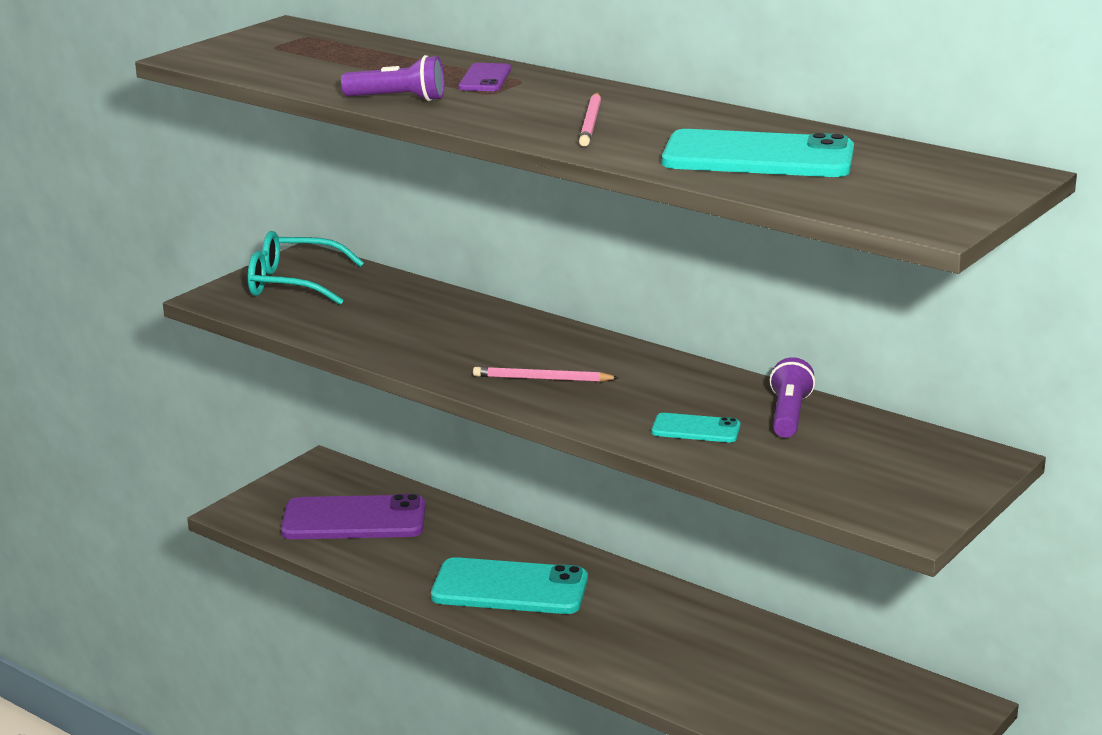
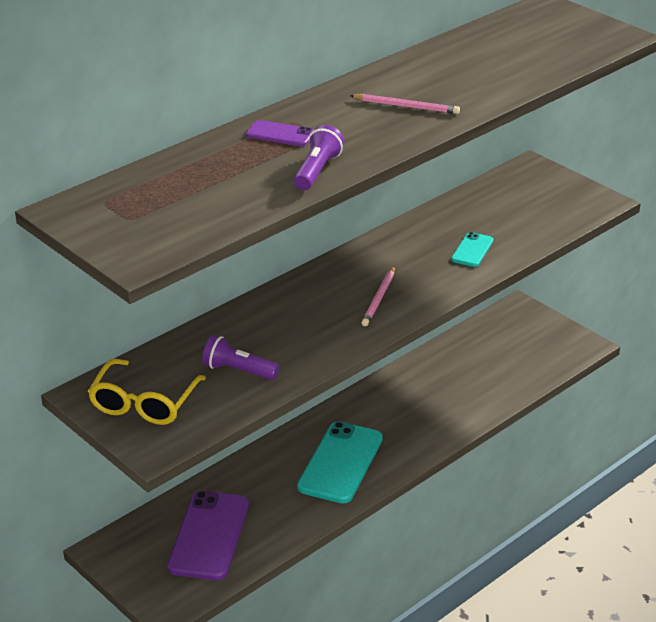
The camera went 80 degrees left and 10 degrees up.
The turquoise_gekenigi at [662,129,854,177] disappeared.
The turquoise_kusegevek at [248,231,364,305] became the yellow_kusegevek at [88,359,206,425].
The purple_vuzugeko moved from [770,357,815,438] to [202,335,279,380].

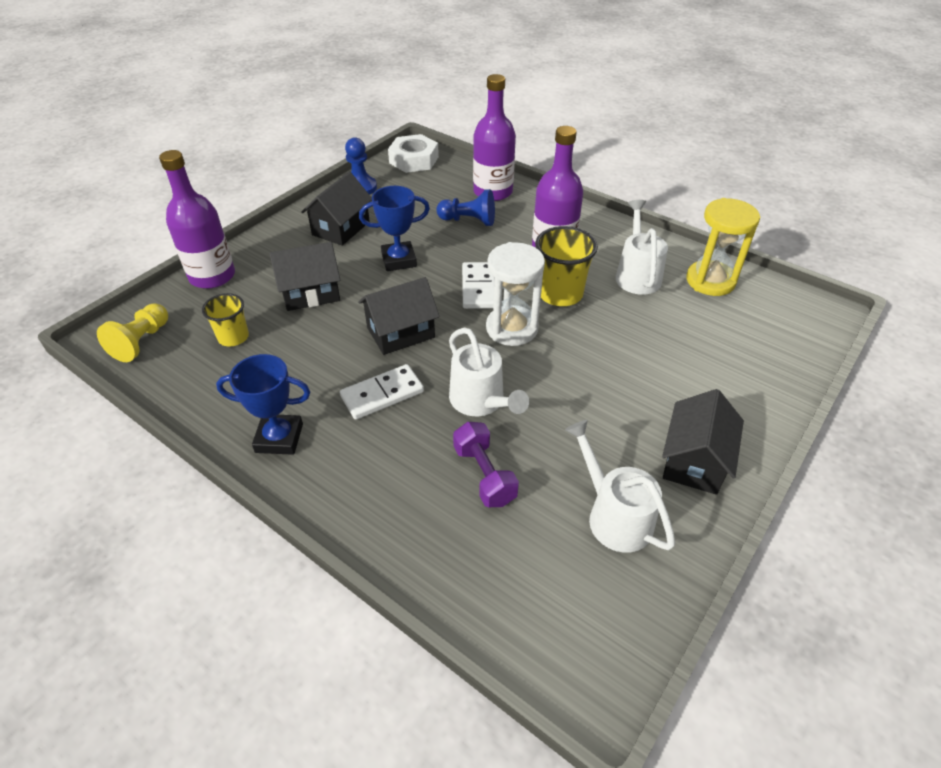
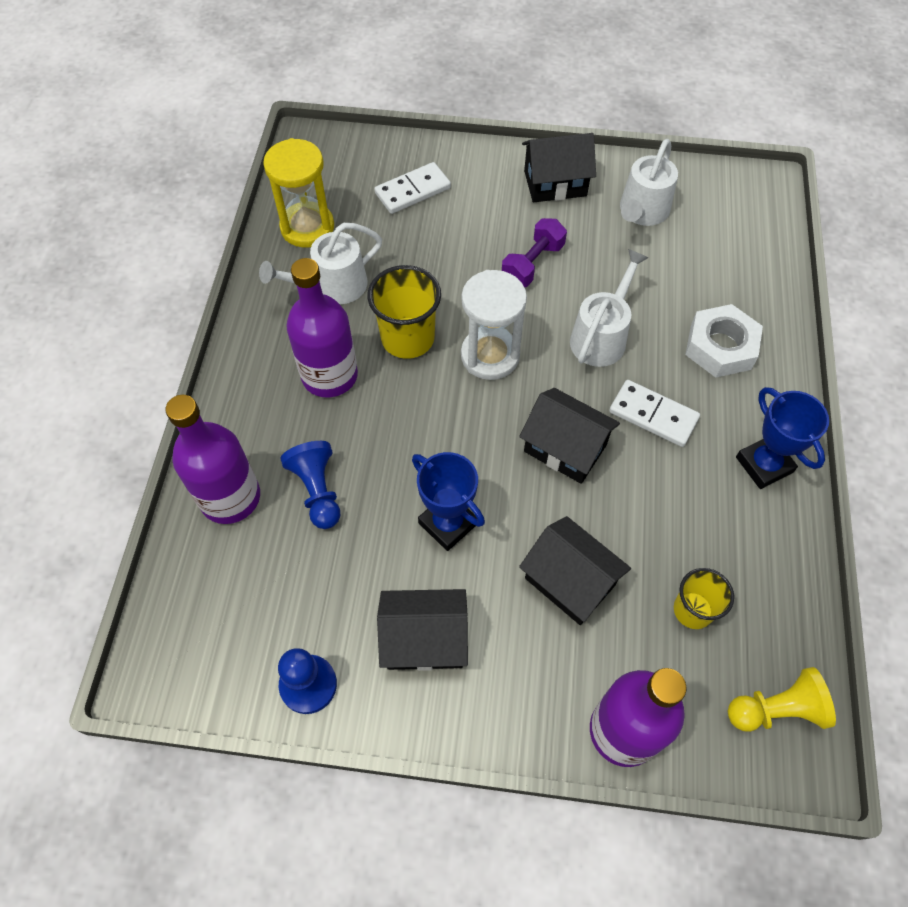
The camera went 120 degrees left and 15 degrees up.
The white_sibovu moved from [388,134,439,173] to [685,304,763,378].
The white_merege moved from [462,262,494,309] to [374,162,451,214].
The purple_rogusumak moved from [453,422,519,507] to [502,218,567,287].

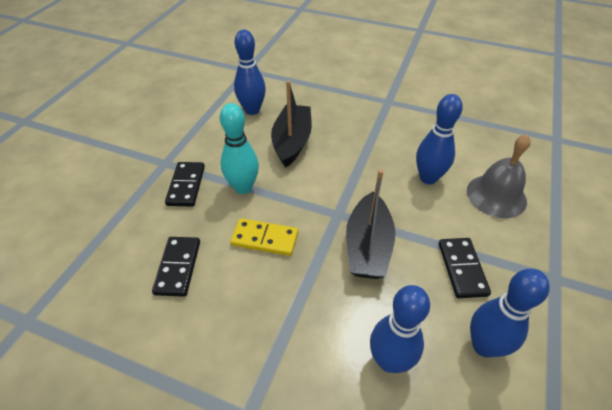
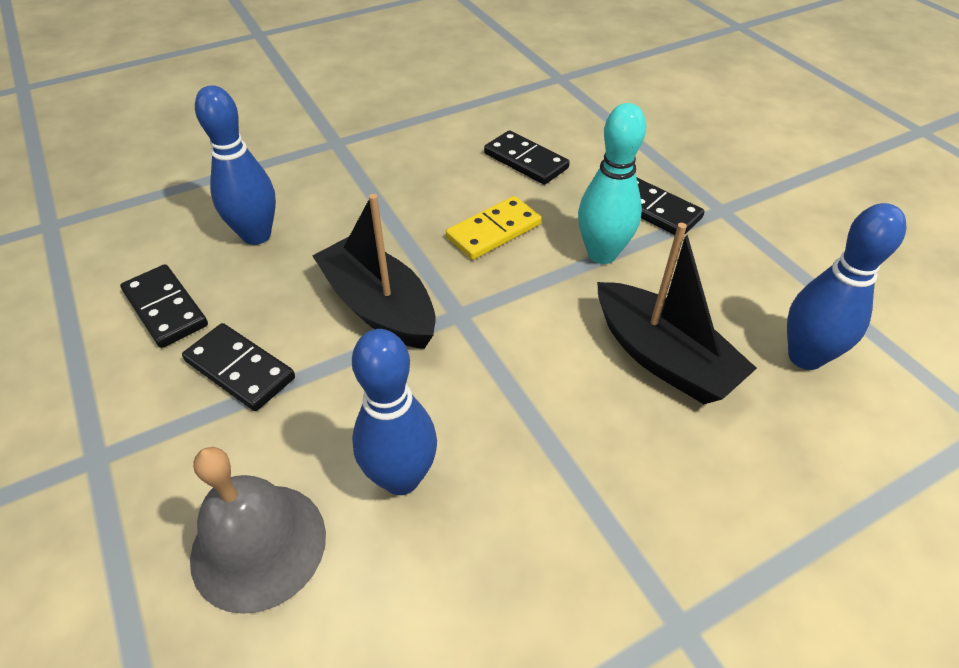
The camera went 130 degrees right and 0 degrees up.
The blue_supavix at [470,269,550,357] was replaced by the black_merege at [120,264,208,348].

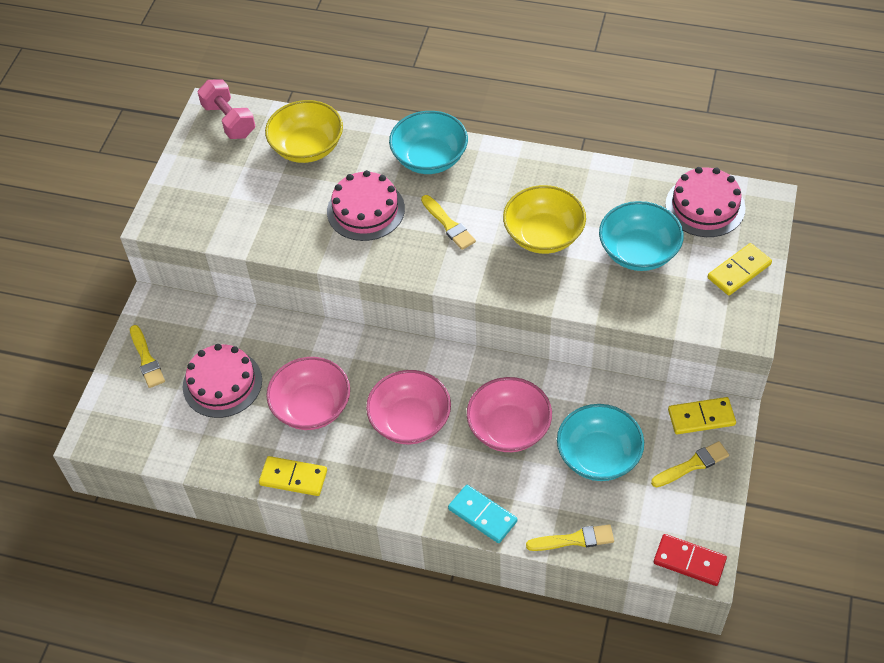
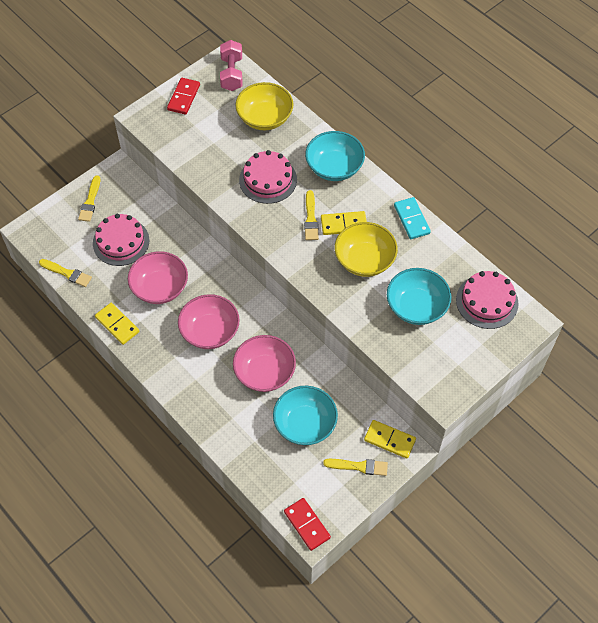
The camera went 30 degrees right and 5 degrees up.
The yellow_merege moved from [708,243,772,295] to [321,211,367,235].
The turquoise_merege moved from [448,485,517,543] to [394,197,431,239].
The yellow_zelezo moved from [526,524,614,551] to [39,259,92,287].
The red_merege at [167,78,200,115] appeared.

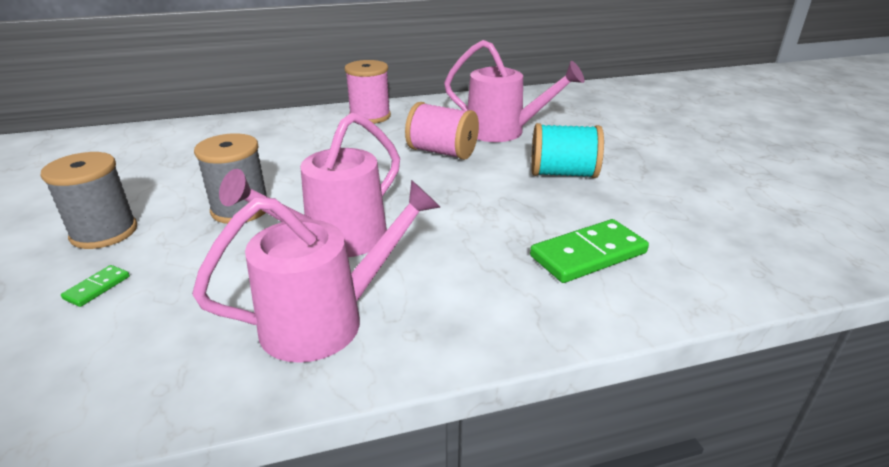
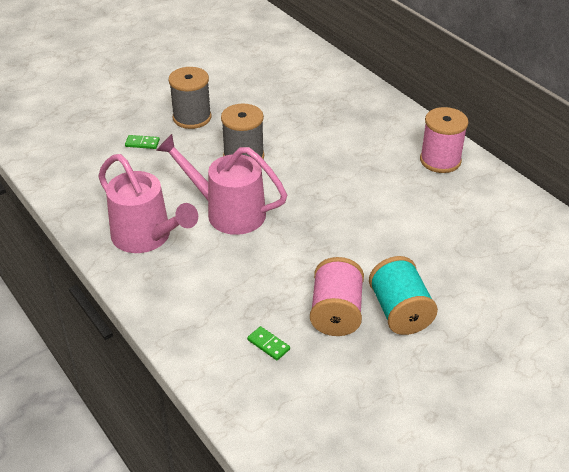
The camera went 70 degrees right and 10 degrees up.
The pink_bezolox at [444,40,585,142] disappeared.
The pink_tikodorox moved from [405,102,479,160] to [310,257,364,336].
The green_merege at [530,219,649,283] changed to 0.47 times the size.

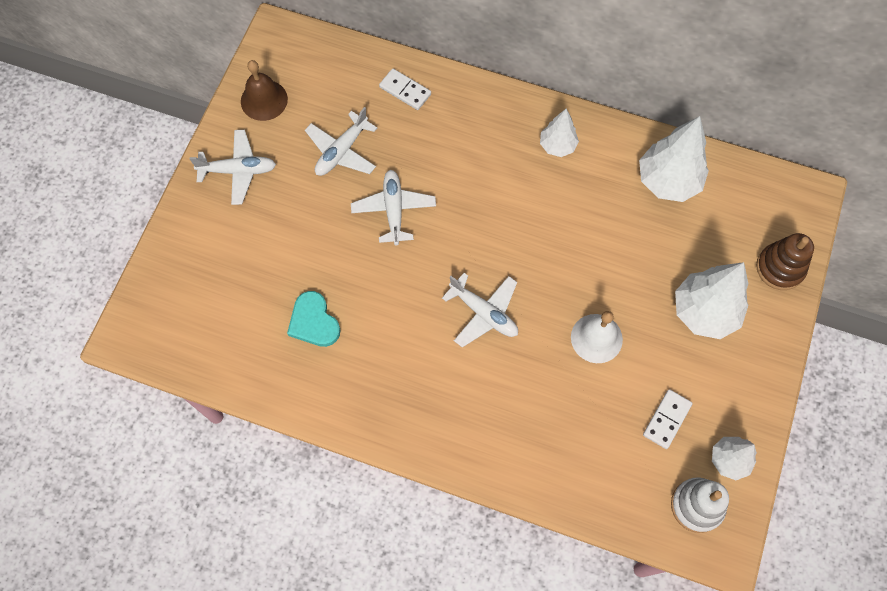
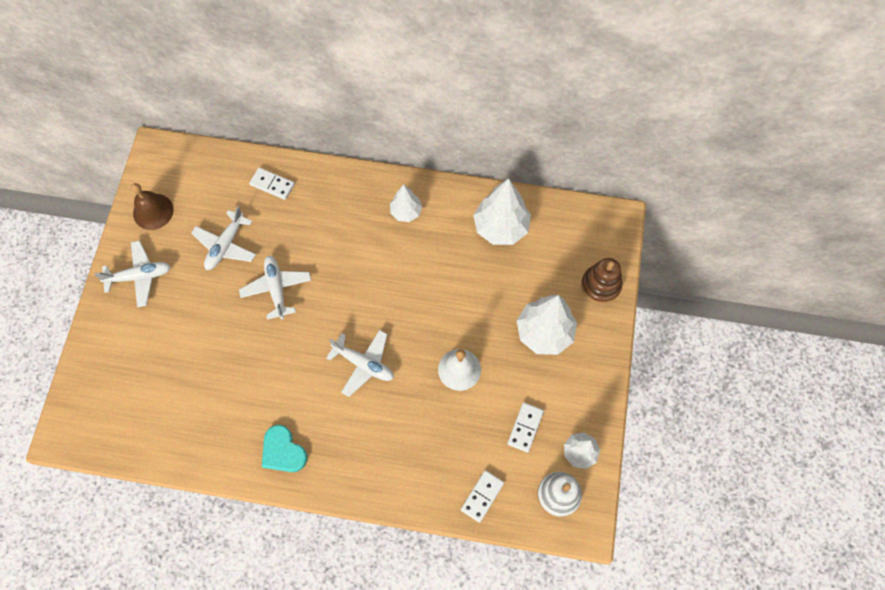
The camera went 10 degrees left and 0 degrees up.
The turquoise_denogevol moved from [287,291,341,347] to [262,425,307,472].
The white_merege at [461,470,504,523] appeared.

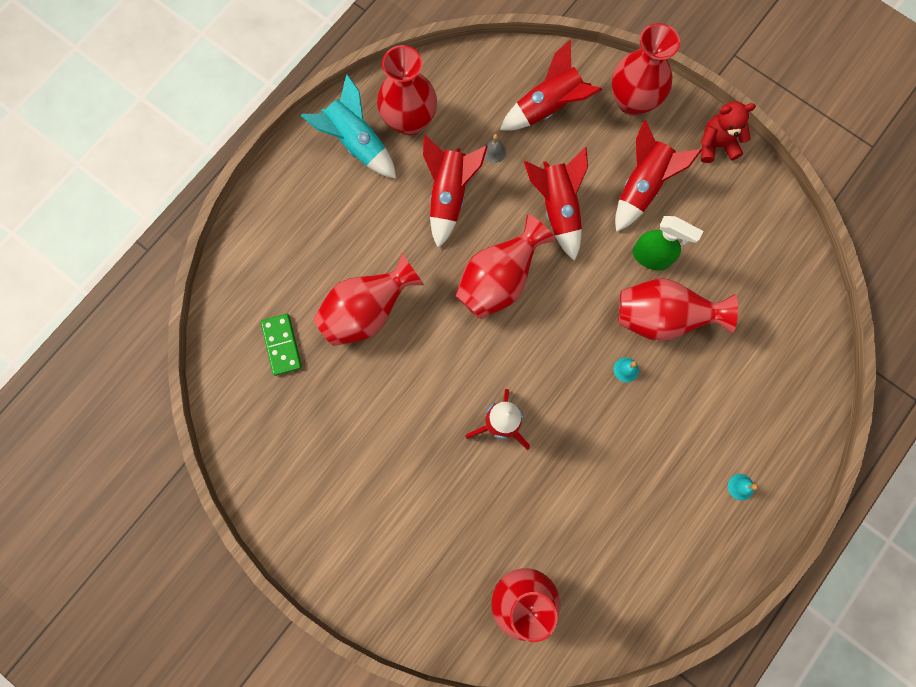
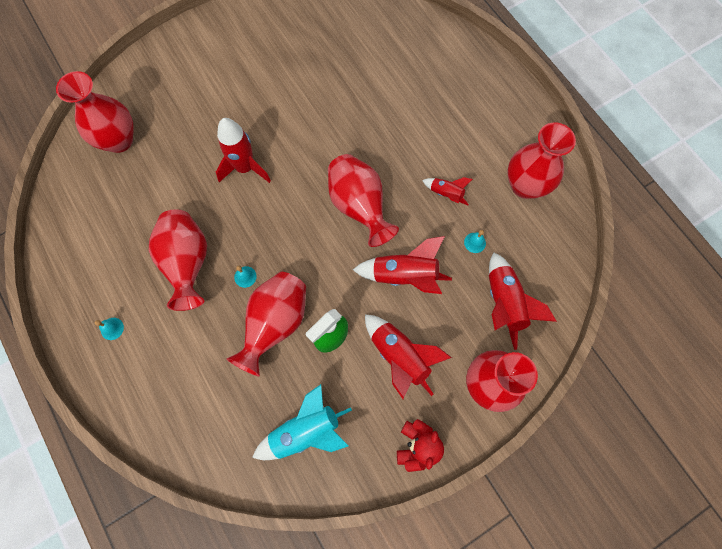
The camera went 110 degrees right and 5 degrees down.
The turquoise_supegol moved from [301,74,396,179] to [252,384,352,460].
The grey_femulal at [484,134,506,163] became the turquoise_femulal at [464,230,486,253].
The red_supegol at [423,135,488,248] changed to 0.55 times the size.
The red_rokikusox moved from [313,254,424,346] to [149,209,207,311].
The green_merege at [261,314,302,376] disappeared.

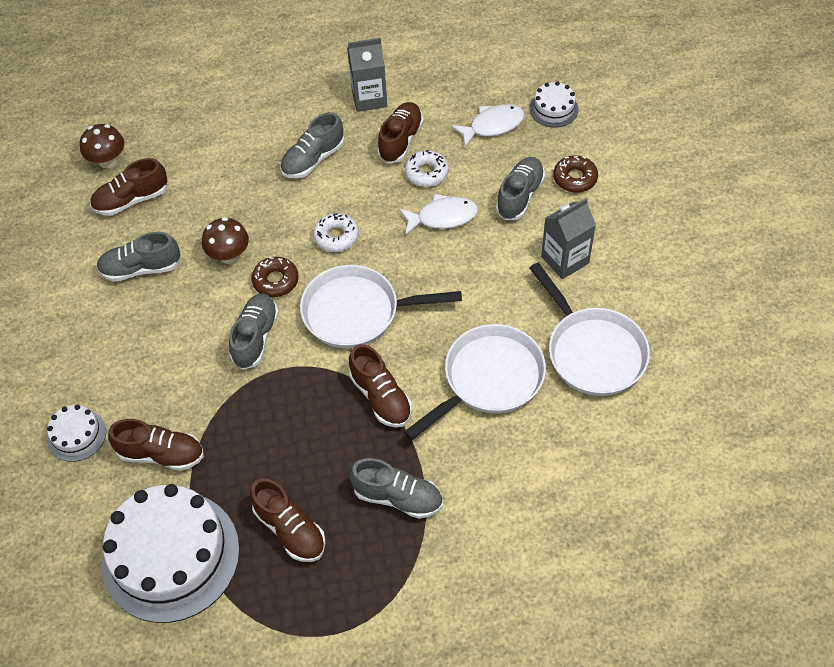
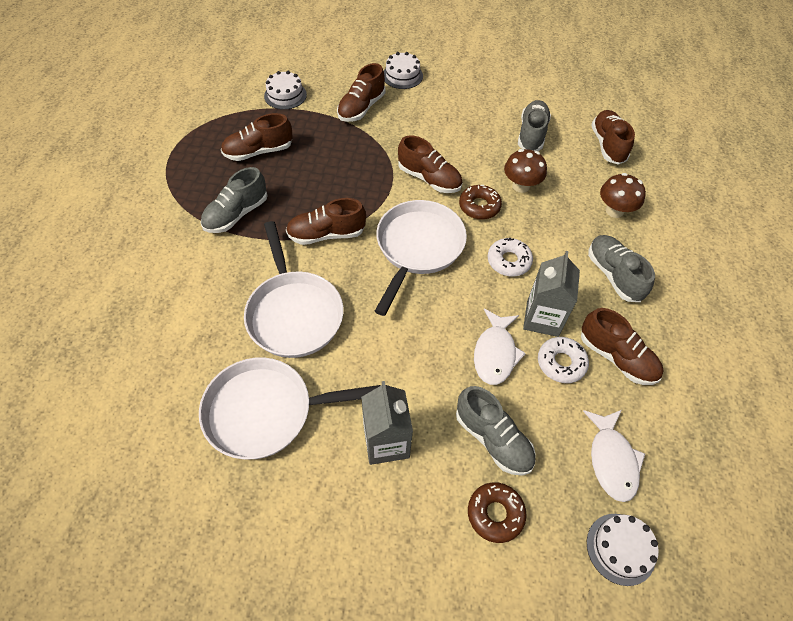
The camera went 110 degrees right and 0 degrees up.
The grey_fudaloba moved from [347,38,387,112] to [523,251,580,337].
The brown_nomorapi moved from [80,124,124,168] to [600,173,646,218].
The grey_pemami at [229,293,279,370] became the brown_pemami at [398,135,462,193].
The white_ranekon at [102,484,240,623] changed to 0.45 times the size.

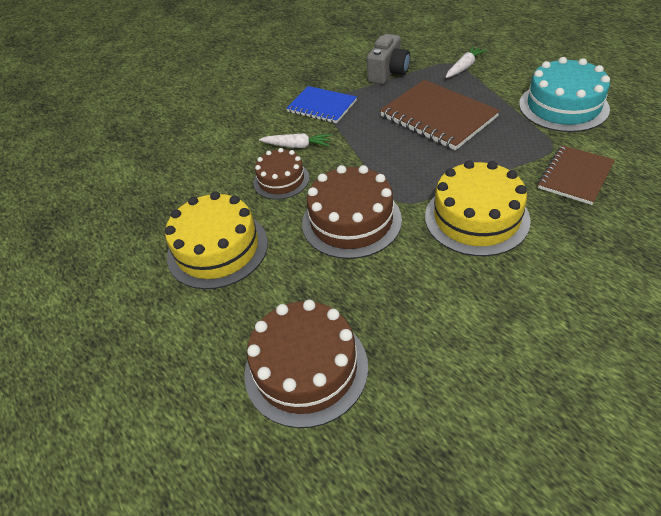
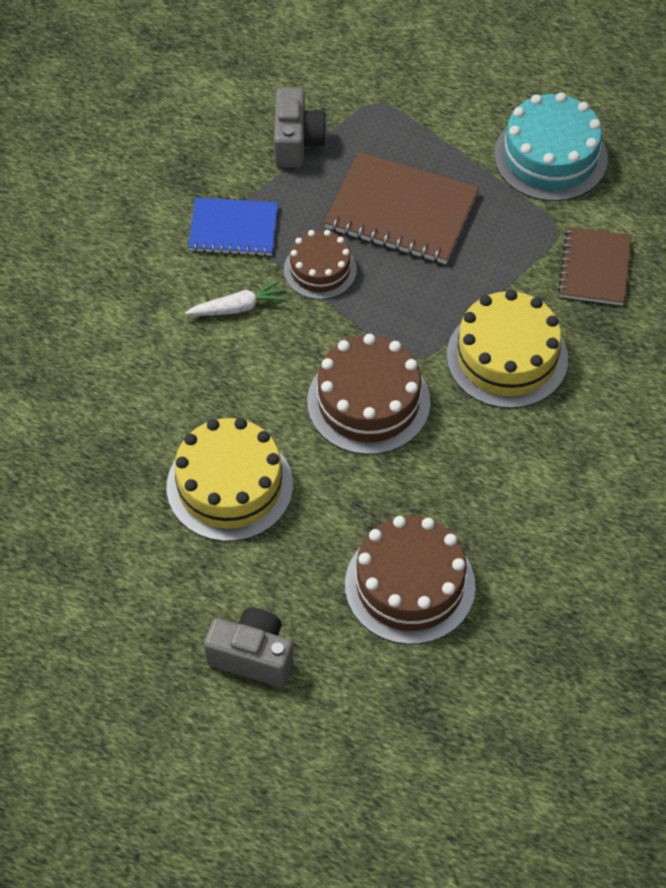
The camera went 30 degrees left and 10 degrees up.
The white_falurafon at [446,46,487,78] disappeared.
The brown_ranekon moved from [254,148,309,199] to [284,230,357,300].
The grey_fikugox at [204,607,294,687] appeared.

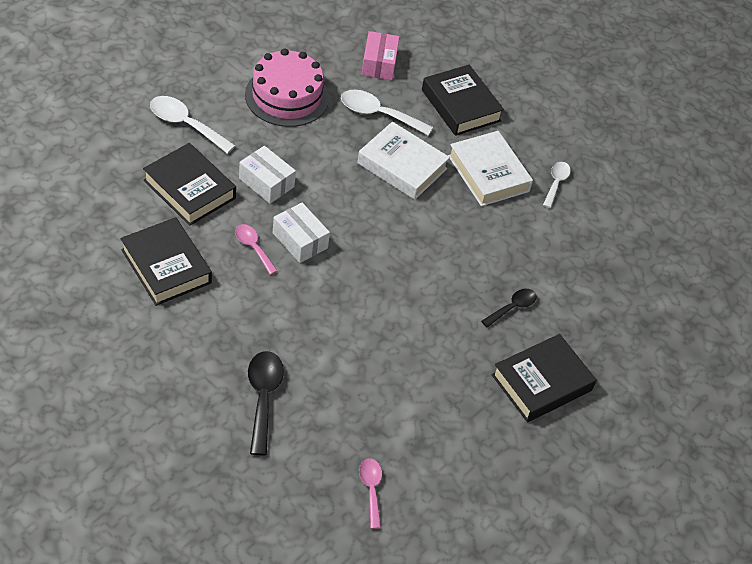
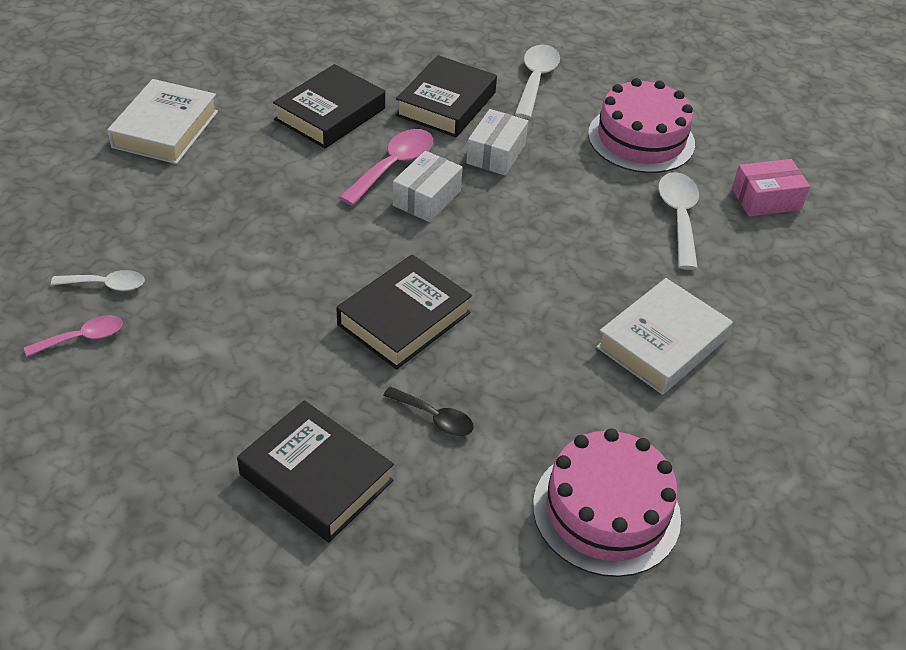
The camera went 75 degrees right and 5 degrees down.
The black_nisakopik moved from [422,65,504,136] to [336,254,472,370].
The white_nisakopik moved from [357,122,450,200] to [107,79,218,164].
The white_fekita moved from [543,162,571,208] to [51,270,144,291].
The pink_fekita at [235,224,277,275] changed to 1.60 times the size.
The black_fekita at [248,351,284,455] disappeared.
The pink_ranekon at [533,428,681,577] appeared.

